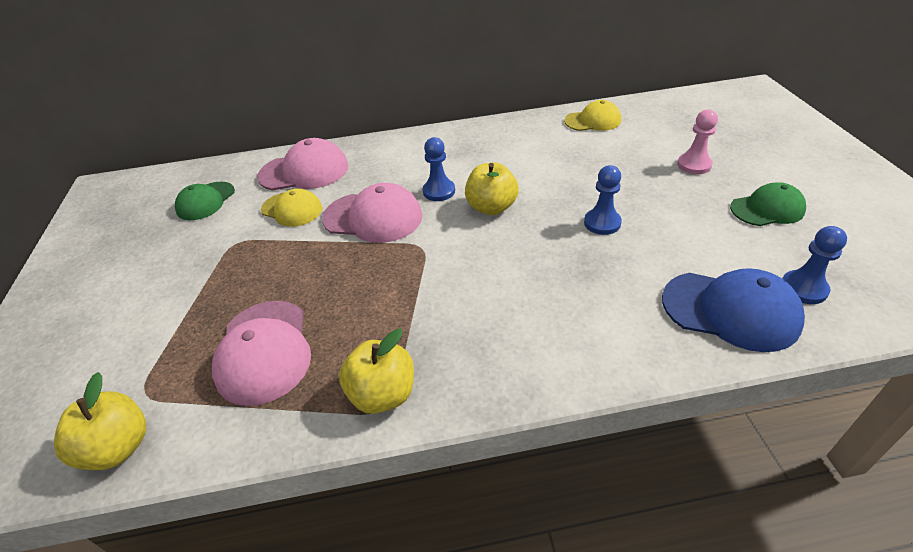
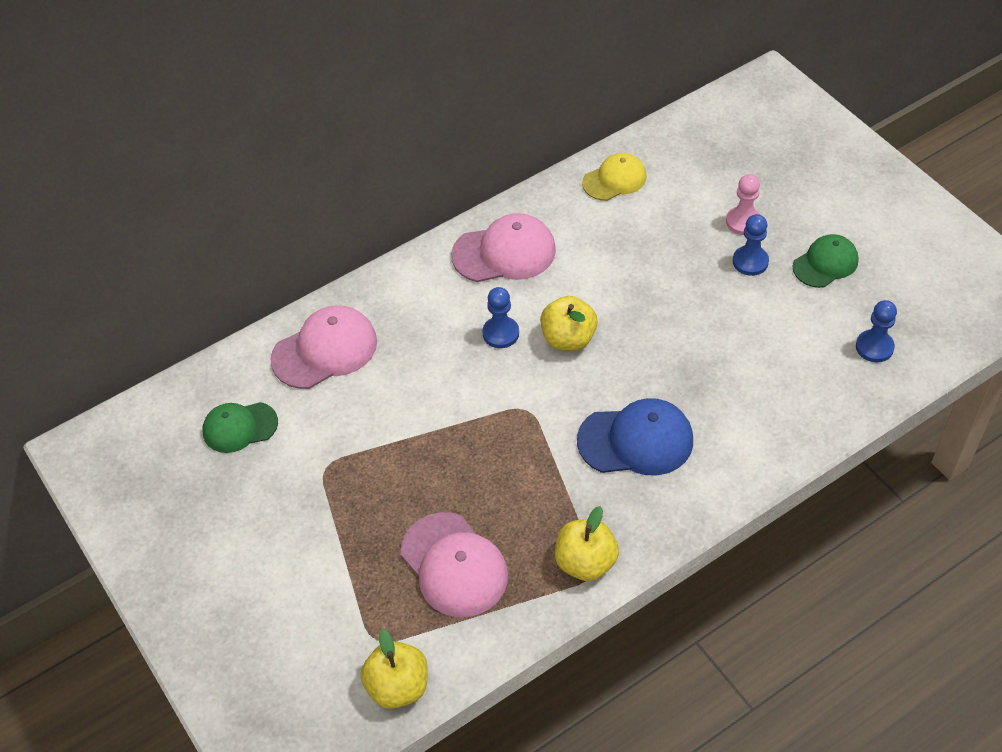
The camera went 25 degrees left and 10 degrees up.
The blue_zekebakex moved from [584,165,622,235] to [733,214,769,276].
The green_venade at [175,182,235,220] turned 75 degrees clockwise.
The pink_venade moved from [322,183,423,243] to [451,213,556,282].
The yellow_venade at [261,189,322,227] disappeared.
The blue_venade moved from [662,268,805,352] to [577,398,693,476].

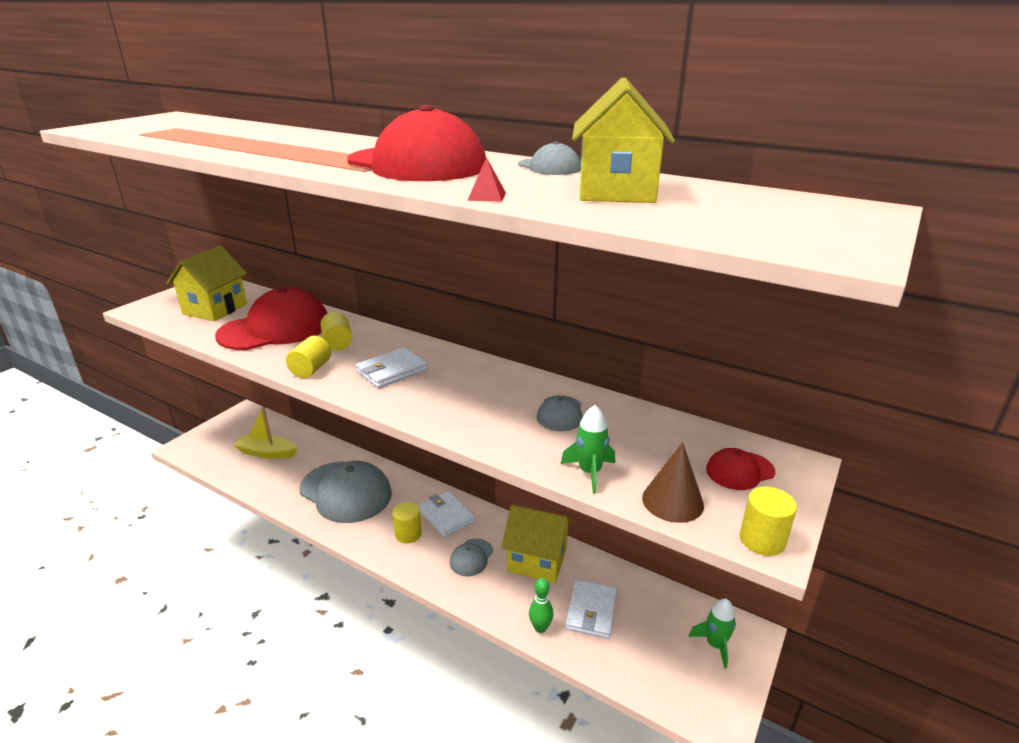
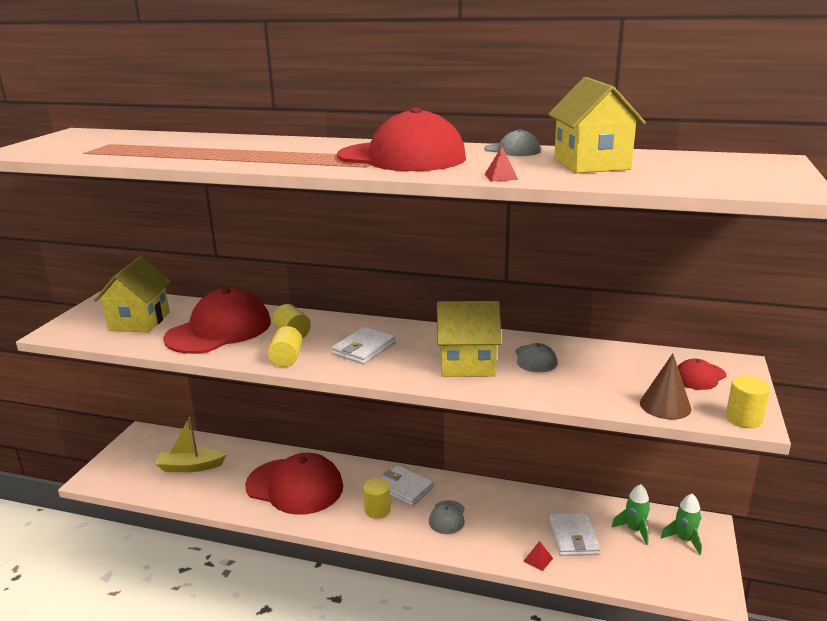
The camera went 15 degrees left and 5 degrees down.
The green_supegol moved from [561,405,615,494] to [612,484,650,545].
The grey_venade at [299,461,392,523] became the red_venade at [245,453,343,515].
The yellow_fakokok moved from [502,505,573,583] to [437,301,501,377].
The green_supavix at [529,578,553,633] was replaced by the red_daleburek at [523,541,553,571].

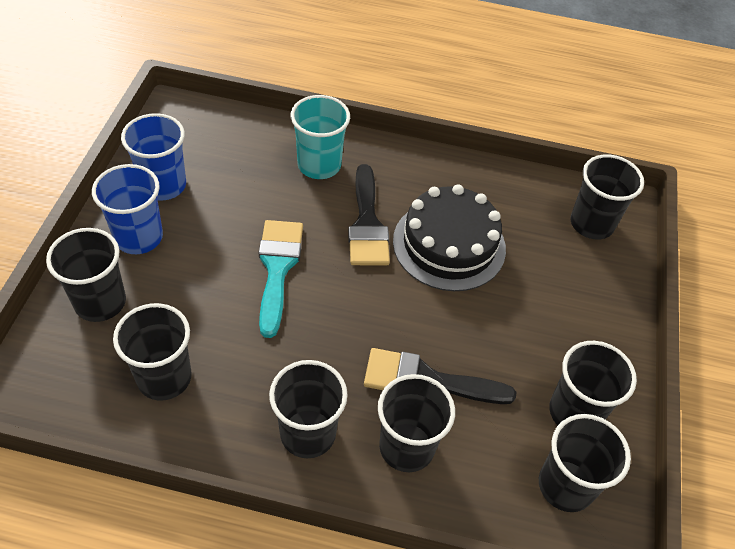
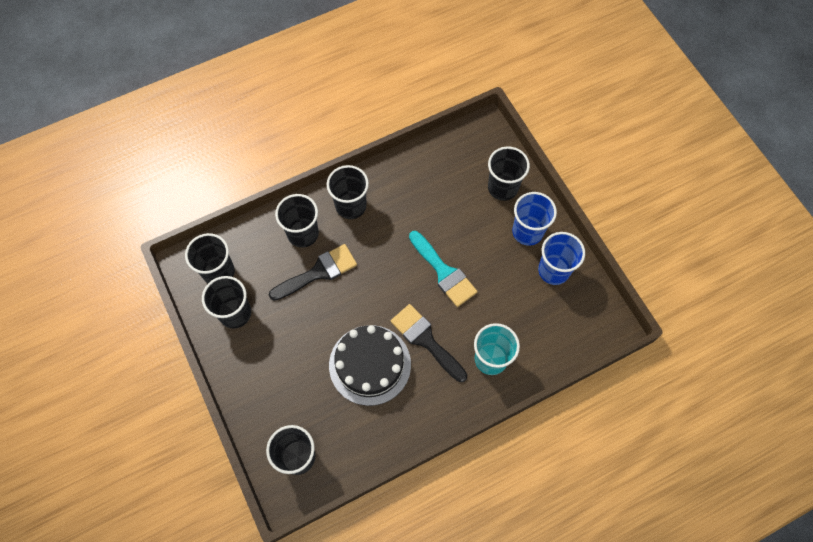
The camera went 145 degrees right and 15 degrees up.
The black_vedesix at [113,303,192,401] disappeared.

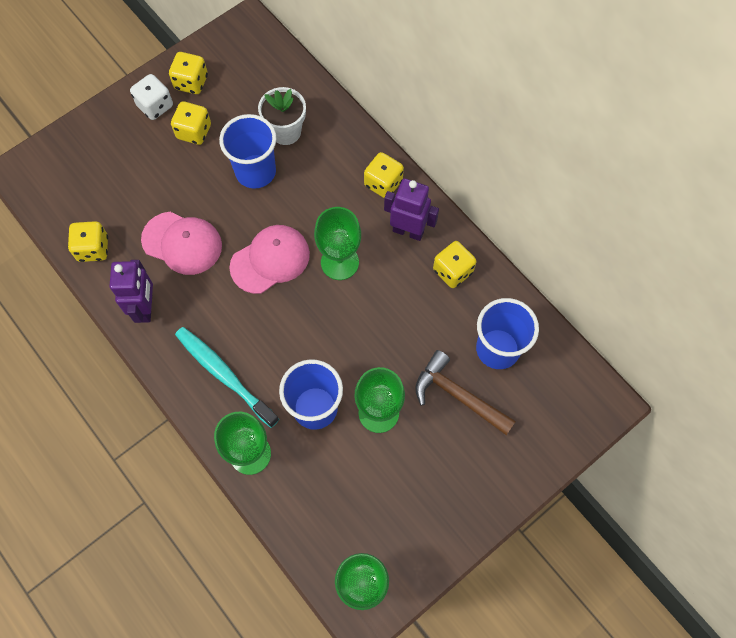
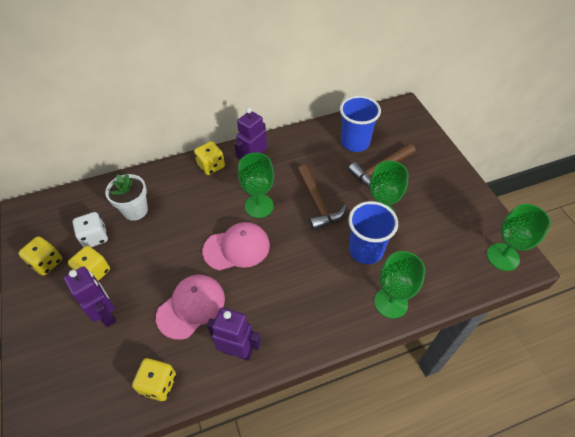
The camera went 70 degrees left and 15 degrees down.
The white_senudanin moved from [130,74,173,120] to [73,212,108,248].
The blue_vedesix at [219,114,276,189] disappeared.
The pink_venade at [230,225,310,294] turned 90 degrees clockwise.
The yellow_senudanin at [433,241,476,288] disappeared.
The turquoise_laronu at [175,327,279,428] disappeared.
The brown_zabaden at [297,165,346,230] appeared.
The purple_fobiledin at [64,266,116,327] appeared.

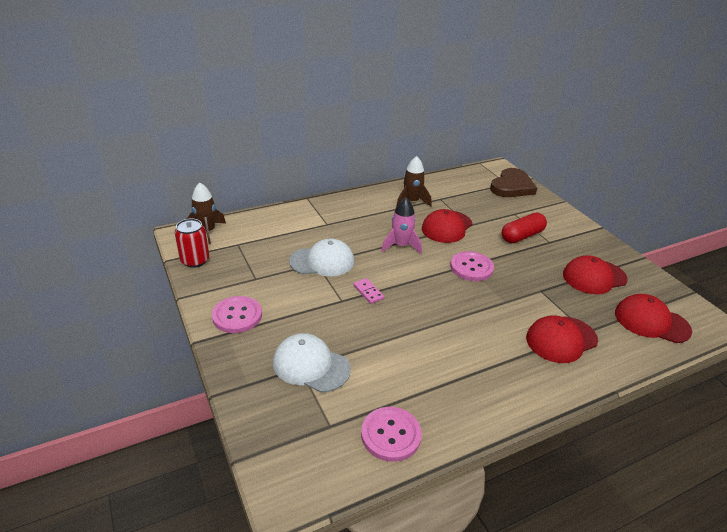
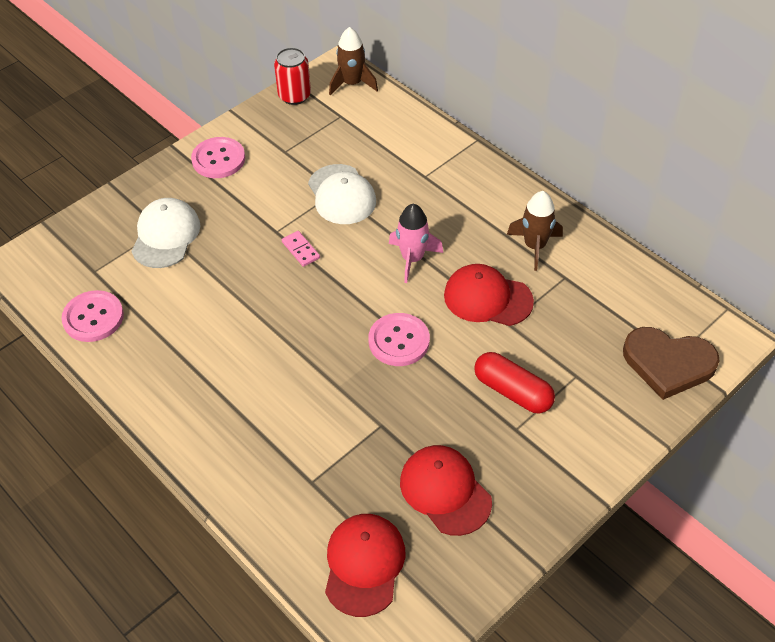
The camera went 75 degrees right and 15 degrees up.
The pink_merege at [353,278,384,304] turned 75 degrees counterclockwise.
The red_venade at [526,315,598,363] disappeared.

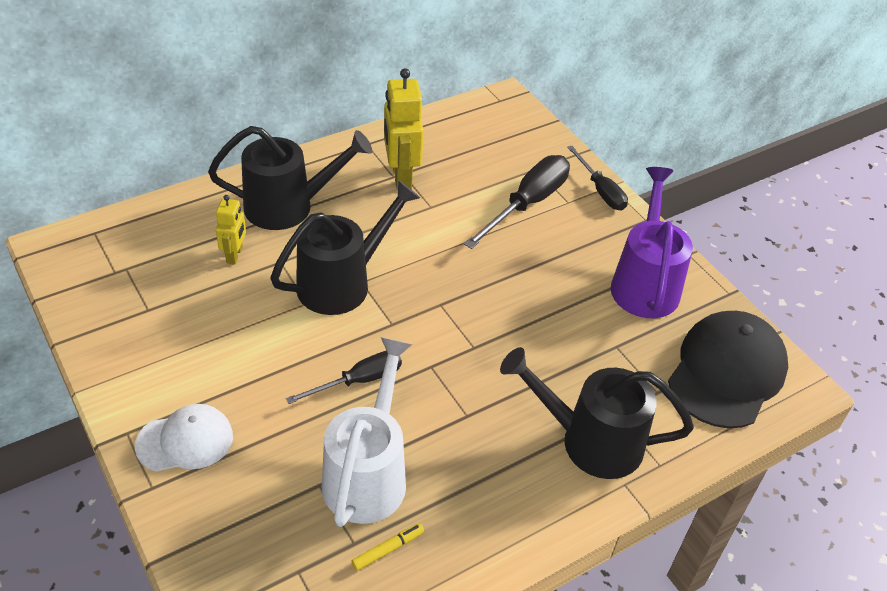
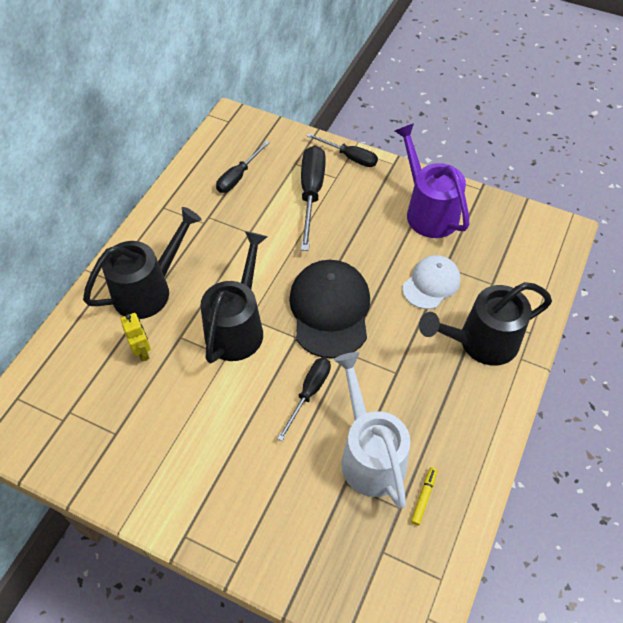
The camera went 30 degrees left and 10 degrees up.
The yellow_fobiledin at [384,68,424,190] disappeared.
The black_venade moved from [668,311,788,428] to [289,260,370,358].
The white_venade moved from [135,404,233,472] to [402,255,460,309].
The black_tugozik at [216,141,270,193] appeared.

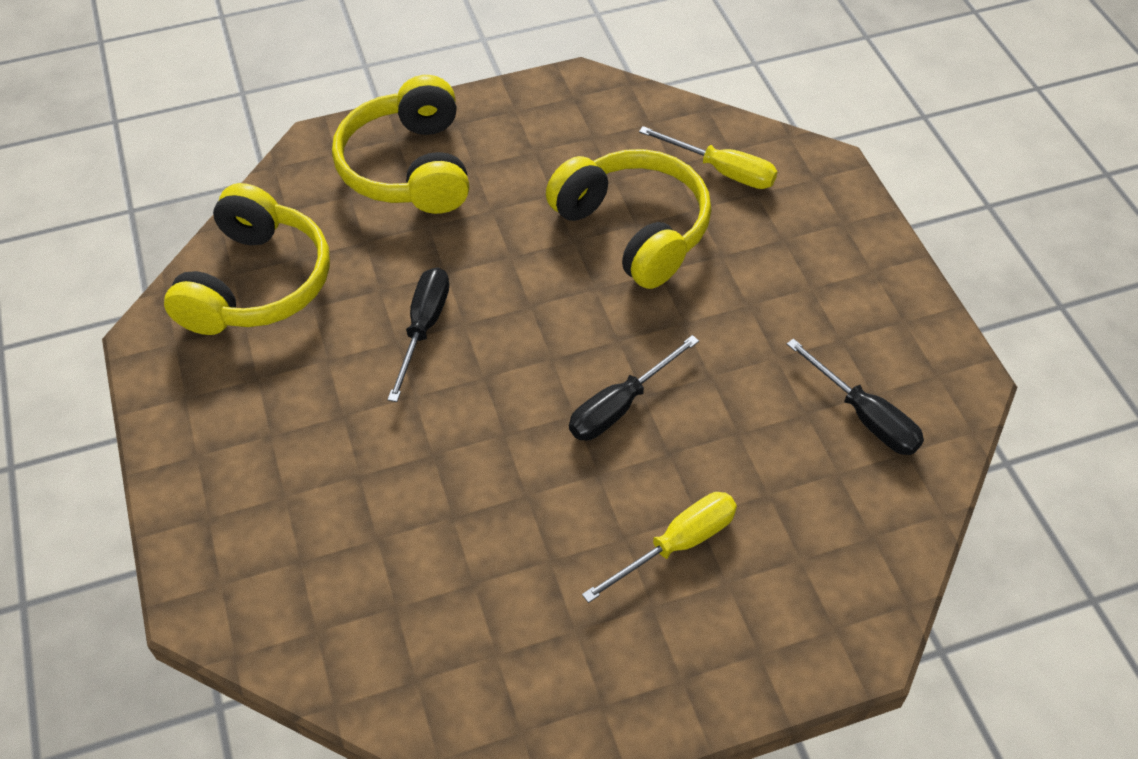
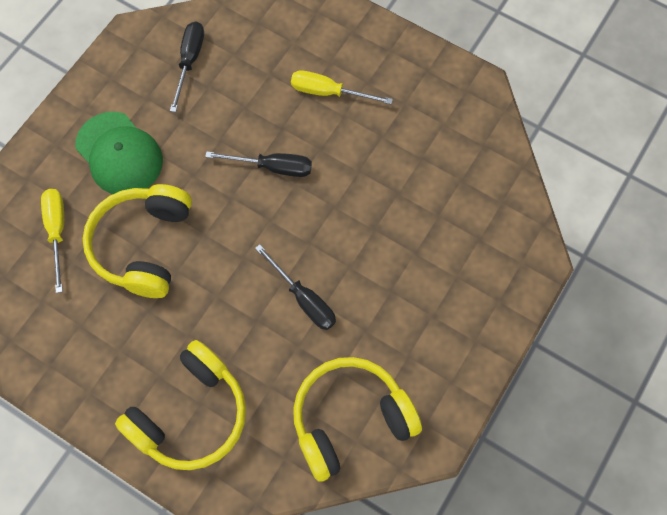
The camera went 130 degrees left and 15 degrees up.
The black_tugozik at [387,267,449,402] turned 105 degrees counterclockwise.
The green_venade at [75,112,163,194] appeared.

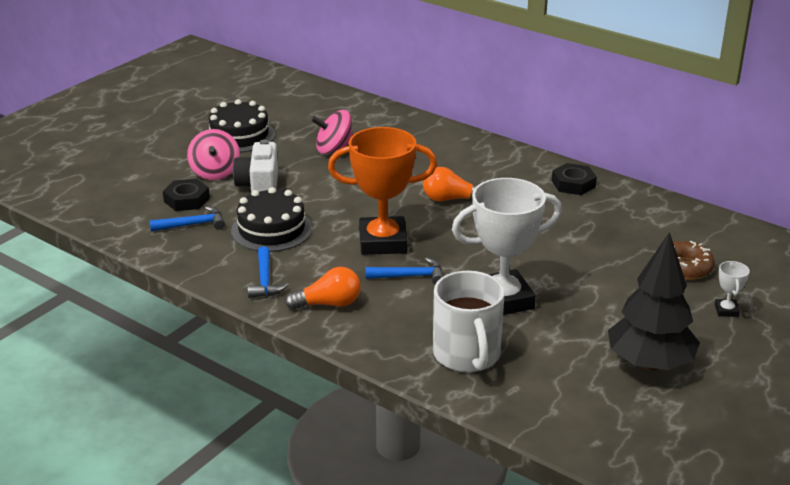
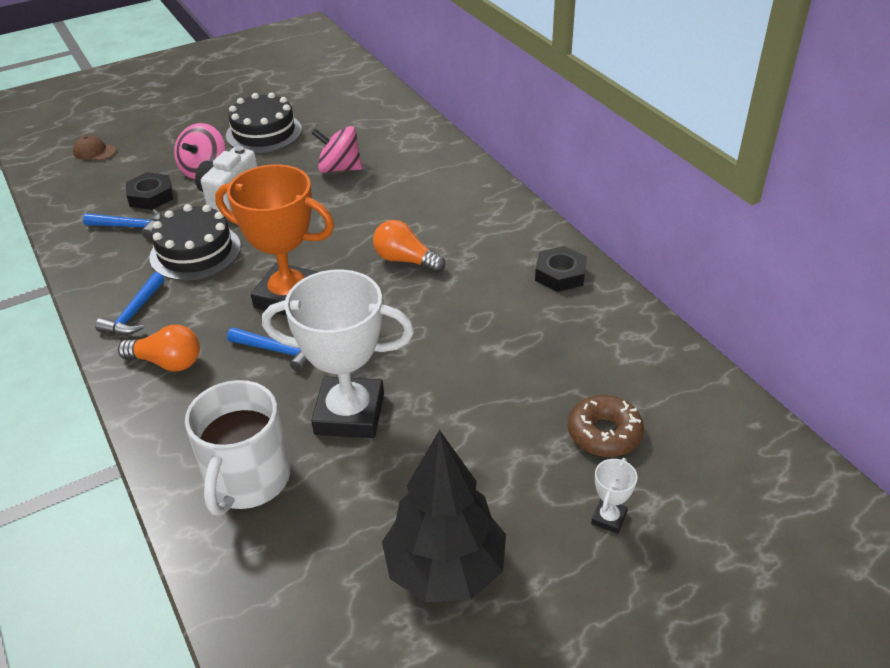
The camera went 25 degrees right and 10 degrees up.
The brown_venade at [73,135,116,161] appeared.

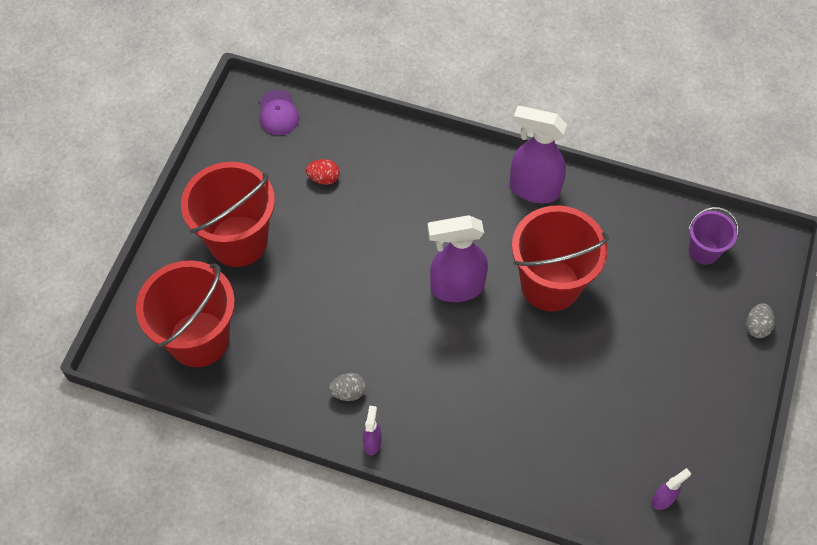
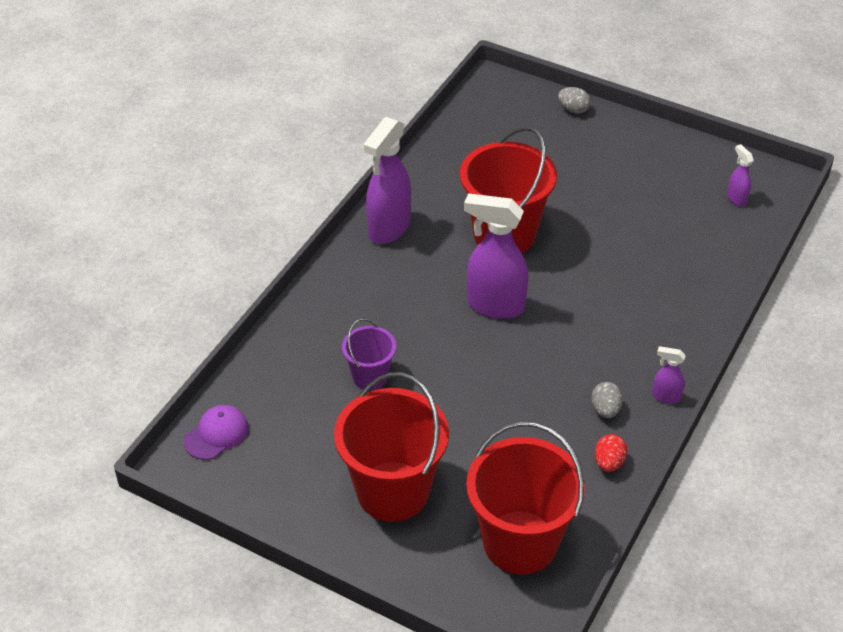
The camera went 80 degrees left and 15 degrees down.
The purple_venade at [259,90,299,135] turned 45 degrees counterclockwise.
The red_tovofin moved from [306,159,340,185] to [595,434,627,472].
The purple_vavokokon moved from [688,207,739,265] to [342,318,396,391].
The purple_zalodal at [427,215,488,302] turned 105 degrees clockwise.

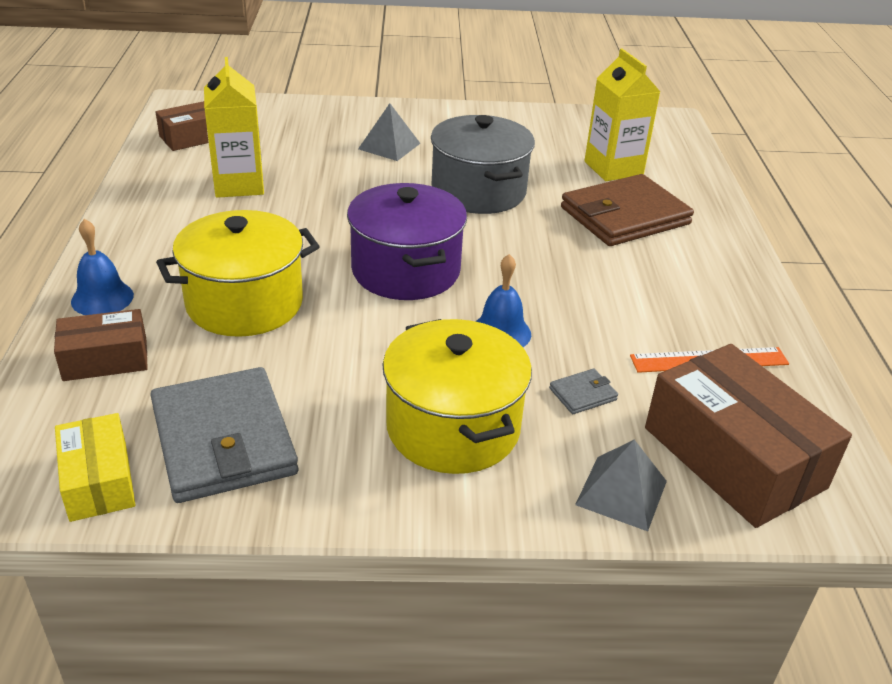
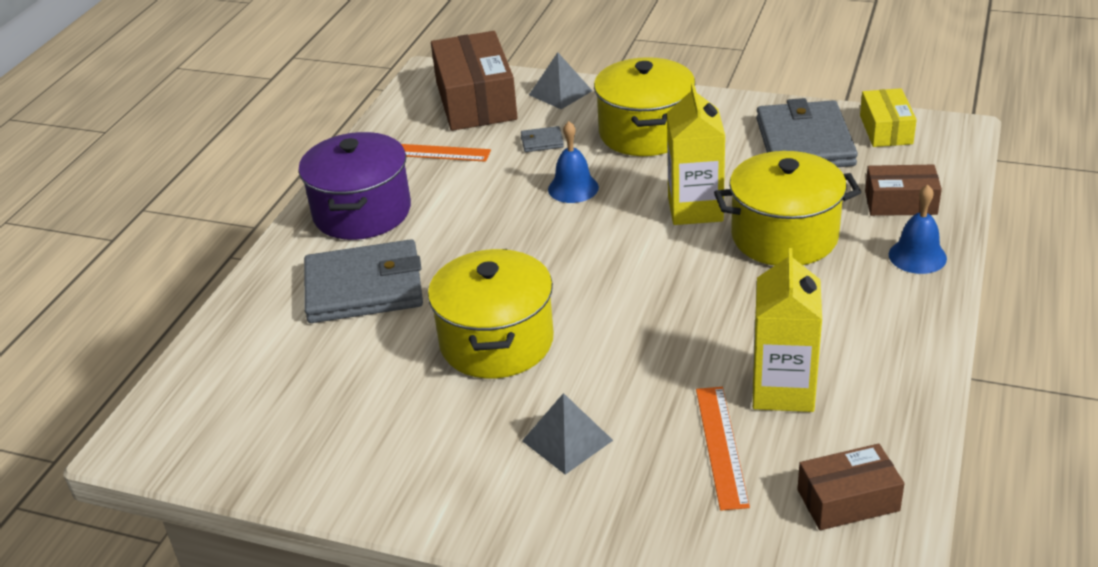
The camera went 155 degrees left and 0 degrees up.
The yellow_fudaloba moved from [585,49,660,181] to [667,83,725,225].
The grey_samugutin at [431,115,535,214] became the yellow_samugutin at [428,249,554,379].
The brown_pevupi at [561,174,694,246] became the grey_pevupi at [304,239,423,323].
The purple_samugutin moved from [347,183,467,300] to [299,132,411,240].
The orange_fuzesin at [696,387,750,511] appeared.

